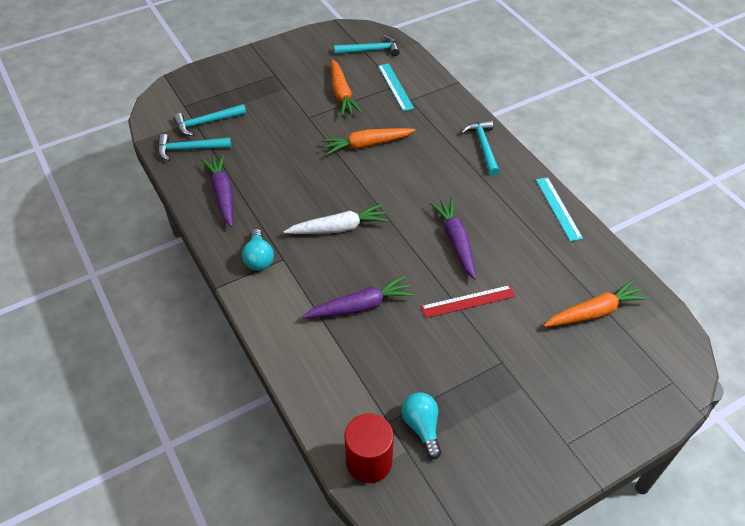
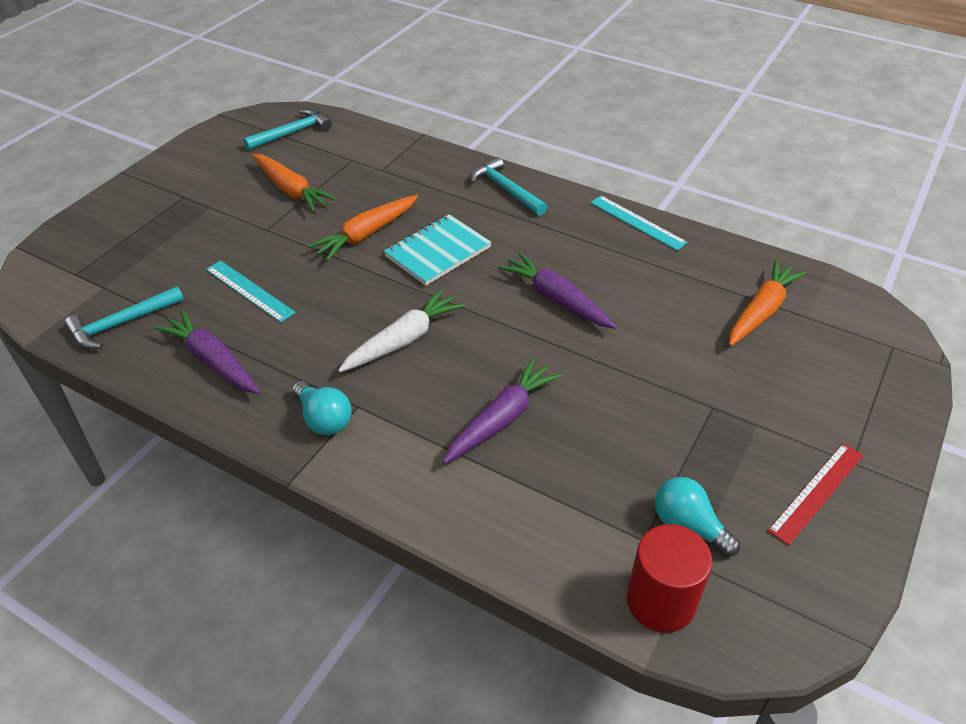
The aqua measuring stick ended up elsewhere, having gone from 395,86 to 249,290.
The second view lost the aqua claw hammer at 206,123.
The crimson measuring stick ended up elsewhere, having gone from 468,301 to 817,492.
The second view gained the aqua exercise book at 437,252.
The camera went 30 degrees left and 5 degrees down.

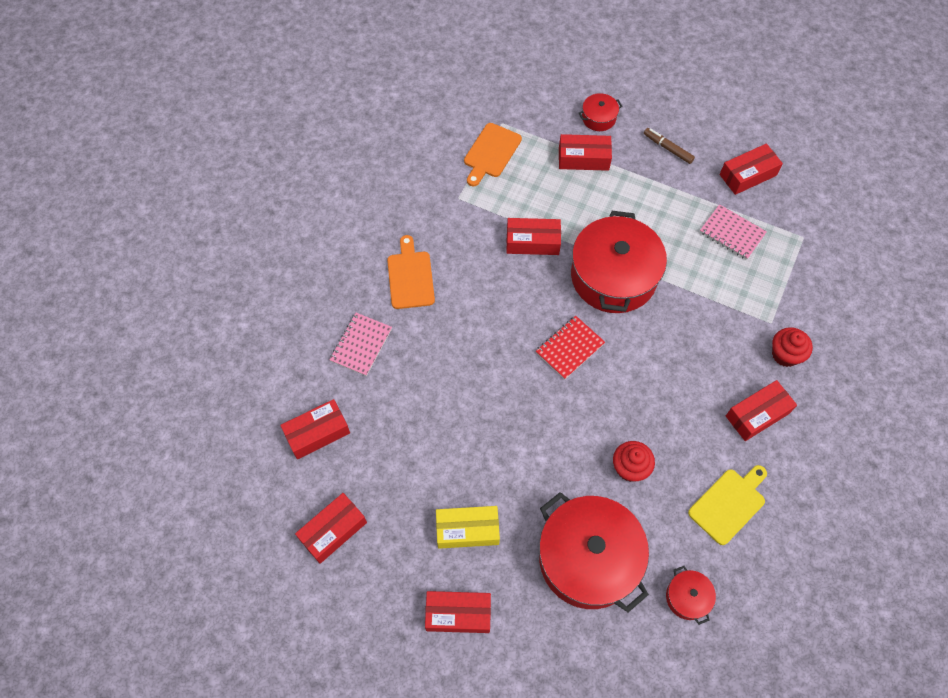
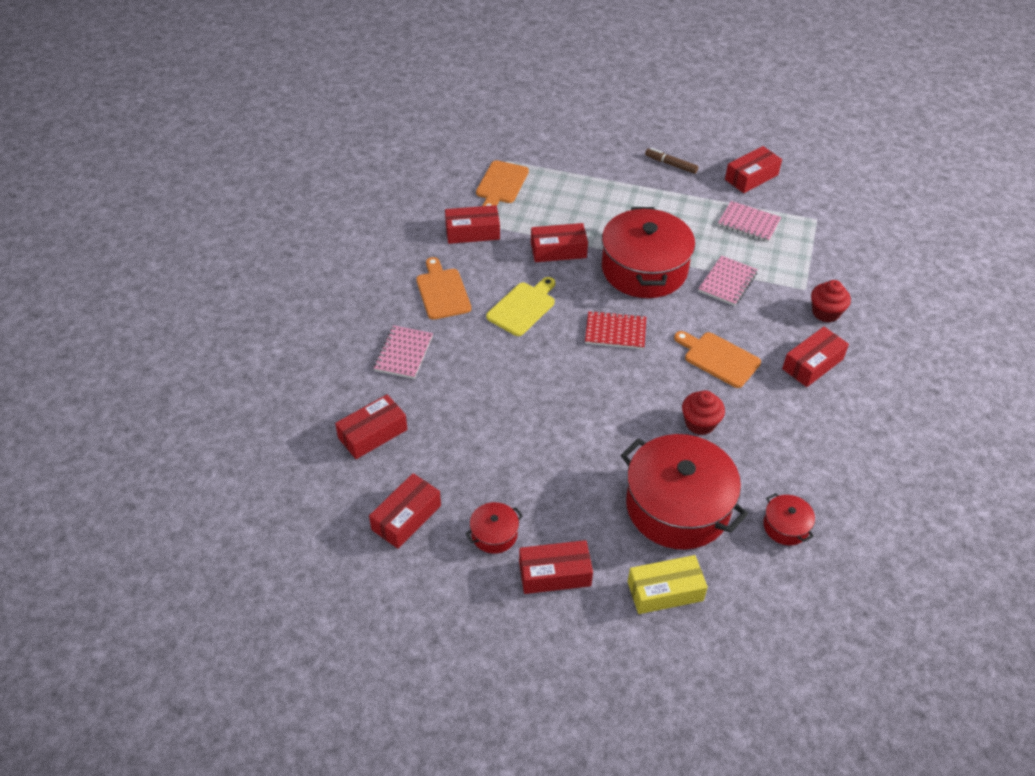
The crimson stockpot ended up elsewhere, having gone from 598,118 to 494,534.
The crimson box ended up elsewhere, having gone from 583,158 to 472,232.
The crimson exercise book at 569,348 ended up facing another way, 60 degrees clockwise from before.
The bright yellow bread board ended up elsewhere, having gone from 729,504 to 523,307.
The bright yellow box ended up elsewhere, having gone from 467,530 to 665,591.
The second view gained the pink exercise book at 727,282.
The second view gained the bright orange bread board at 718,358.
The camera went 10 degrees left and 15 degrees down.

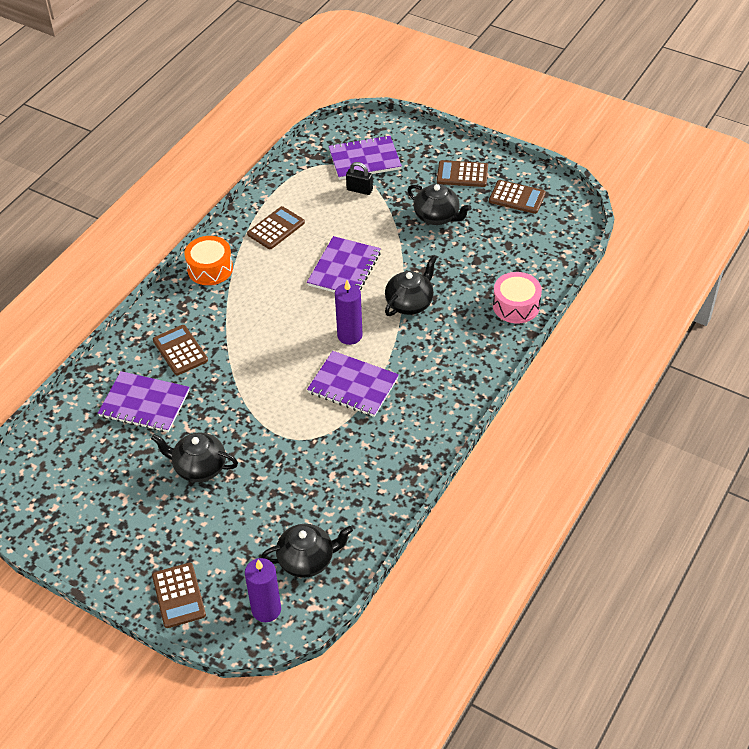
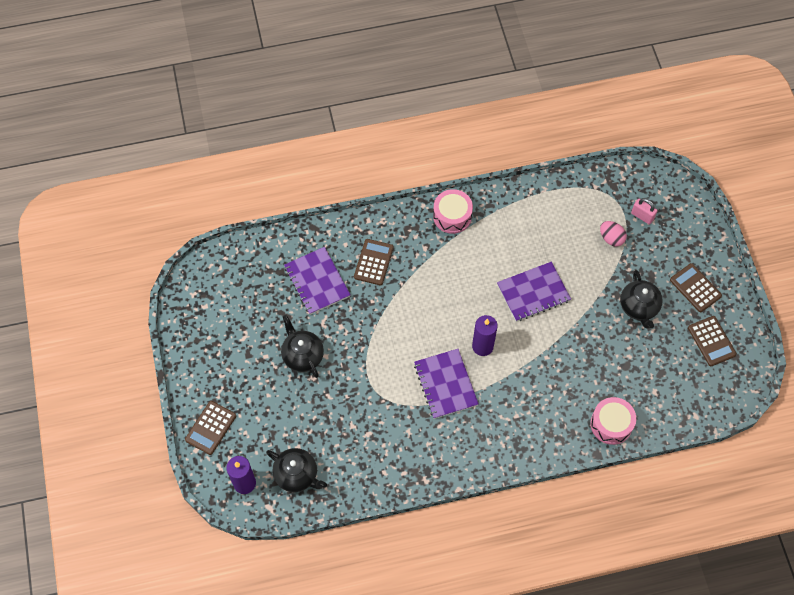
Where the violet exercise book stood at 364,159, the pink small lock came to stand at 642,216.
Where the black small lock stood at 359,190, the pink toy egg came to stand at 611,238.
The second view lost the dark brown adding machine at 276,228.
What was the bright orange drum at 210,268 turned into the pink drum at 452,216.
The second view lost the black china teapot at 410,303.
The camera went 45 degrees right and 15 degrees up.

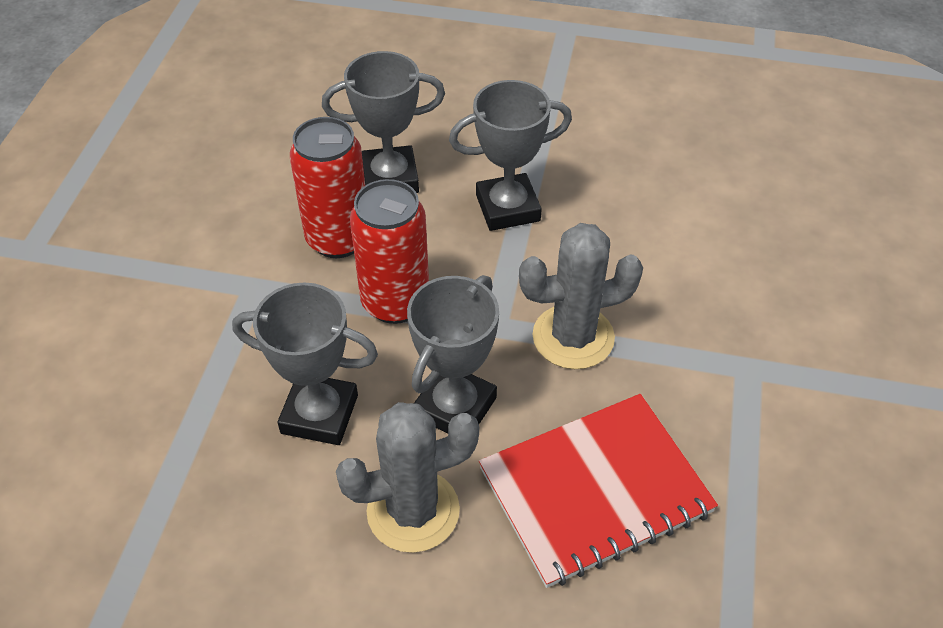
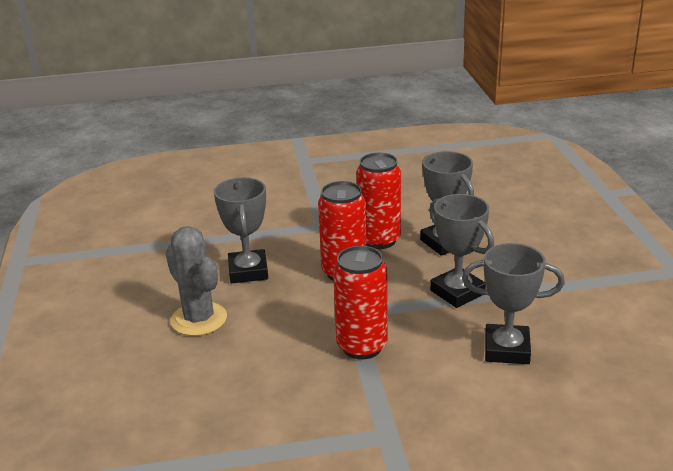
Where the ash-grey prickly plant stood at 573,337, the crimson tin came to stand at 362,346.
The ash-grey award cup ended up elsewhere, having gone from 455,407 to 507,349.
The second view lost the crimson exercise book at 595,490.
The camera went 70 degrees right and 20 degrees down.

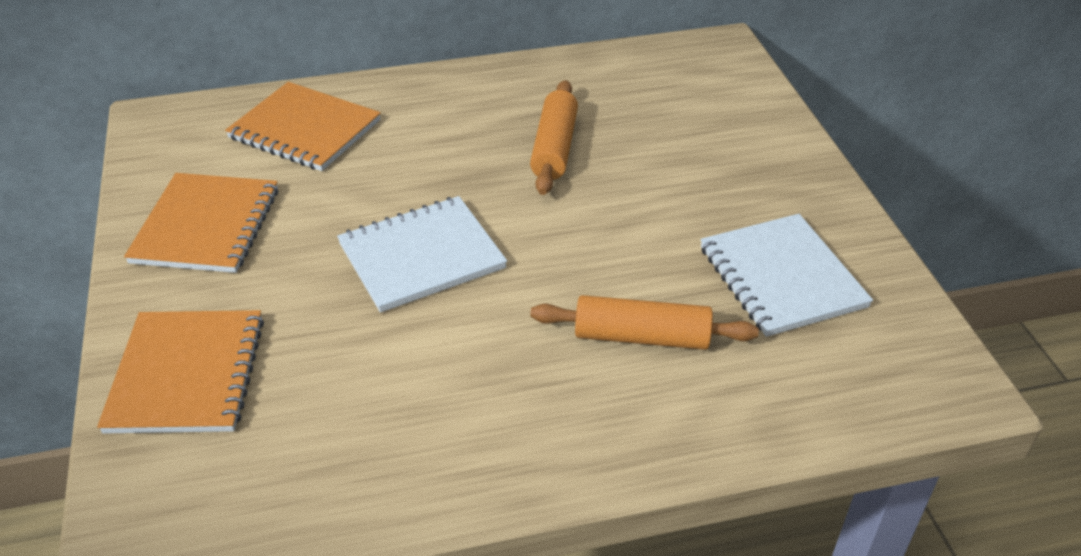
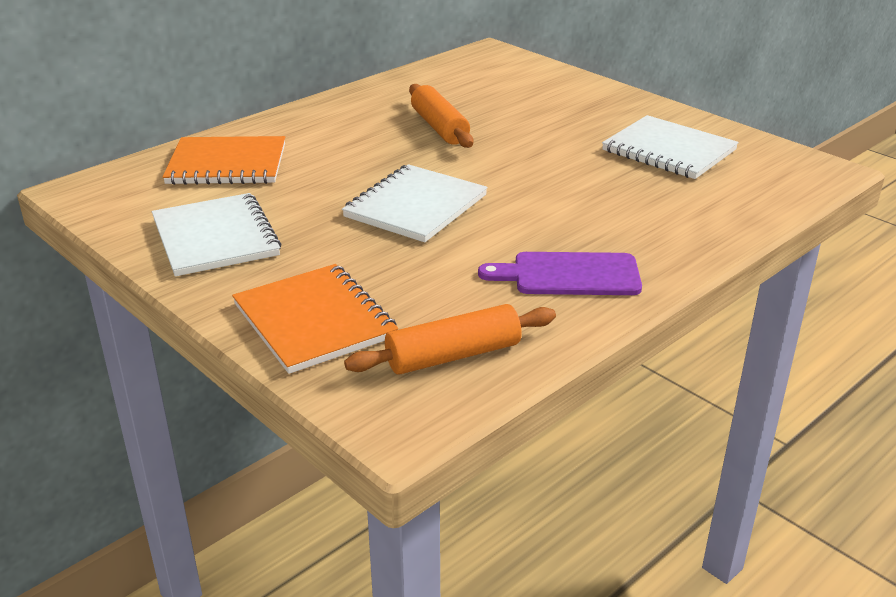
What was the bright orange exercise book at 206,226 turned into the snow-white exercise book at 215,238.
The bright orange dough roller ended up elsewhere, having gone from 641,337 to 453,355.
The second view gained the violet bread board at 569,275.
The camera went 30 degrees left and 10 degrees down.

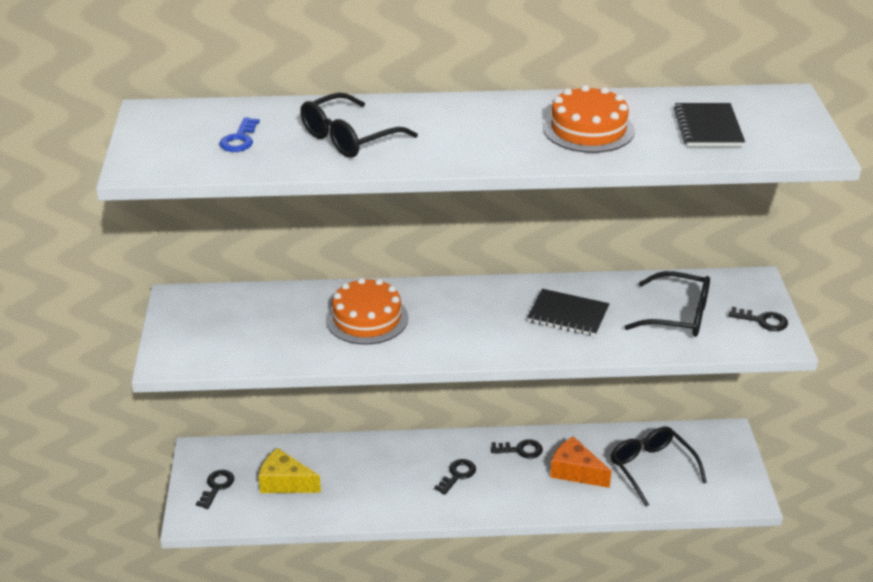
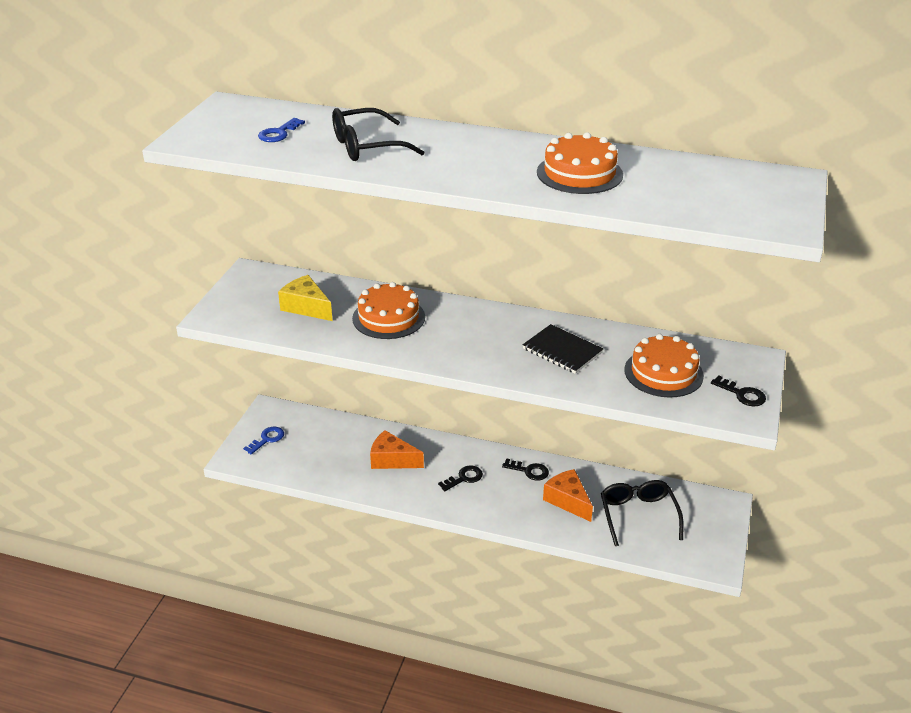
The second view lost the black exercise book at 708,128.
Where the black glasses stood at 678,315, the bright orange layer cake came to stand at 663,373.
The bright yellow cheese wedge ended up elsewhere, having gone from 285,482 to 306,307.
What was the black key at 216,487 turned into the royal blue key at 267,439.
The second view gained the bright orange cheese wedge at 392,460.
The camera went 20 degrees right and 0 degrees up.

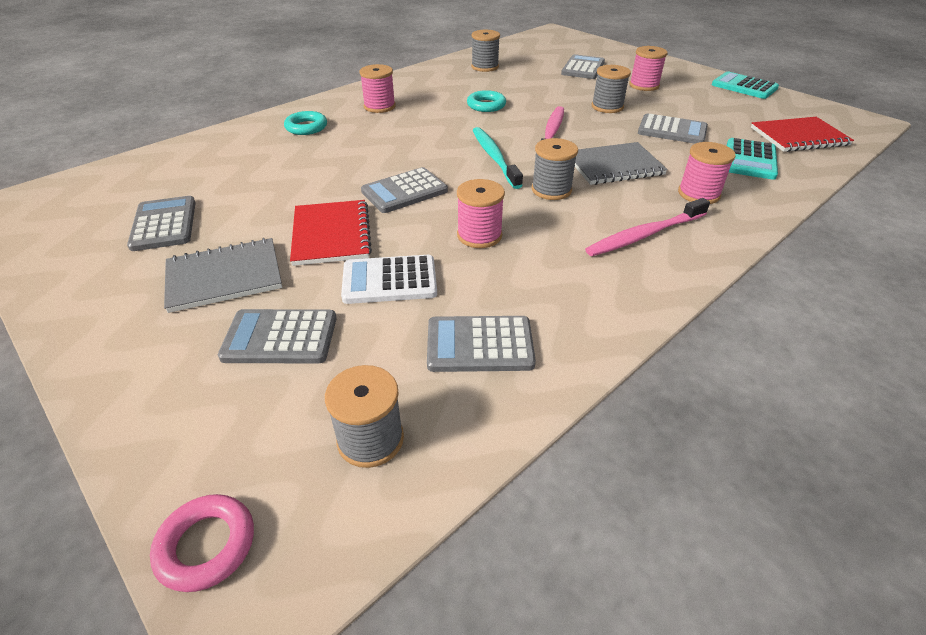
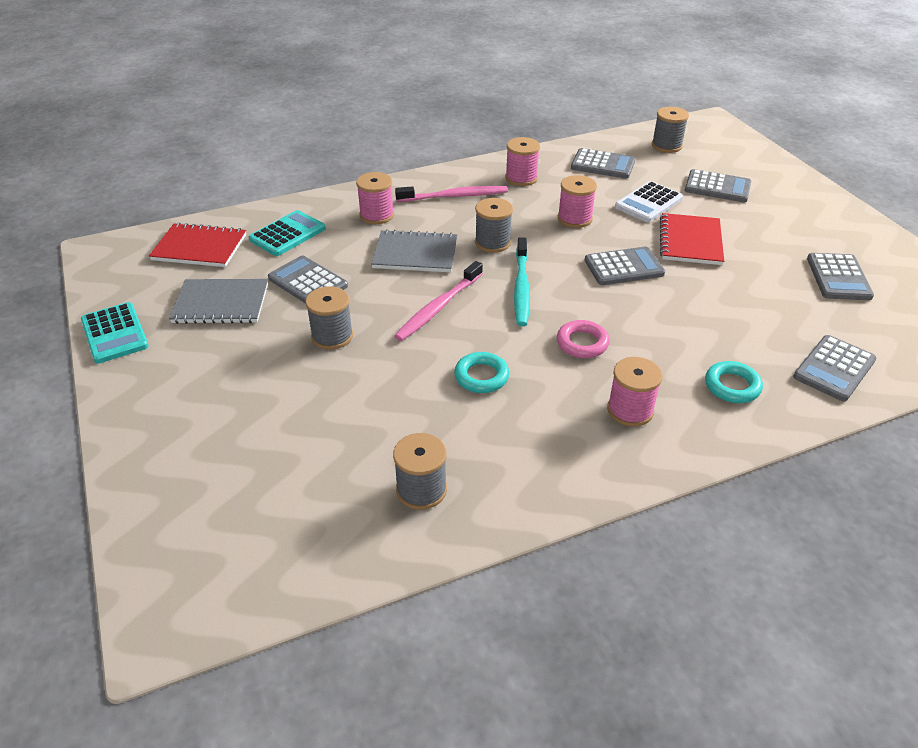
The pink spool ended up elsewhere, having gone from 644,85 to 521,178.
The ash-grey adding machine ended up elsewhere, having gone from 583,68 to 834,368.
The ash-grey exercise book ended up elsewhere, having gone from 224,276 to 221,303.
The snow-white adding machine at 389,280 ended up facing another way, 120 degrees clockwise from before.
The pink ring ended up elsewhere, having gone from 206,545 to 582,343.
The camera went 160 degrees left and 0 degrees up.

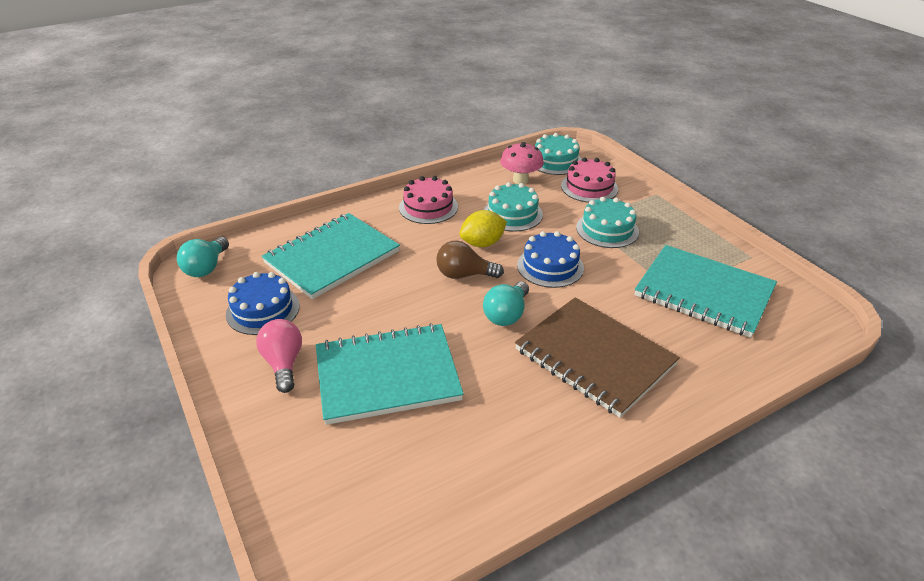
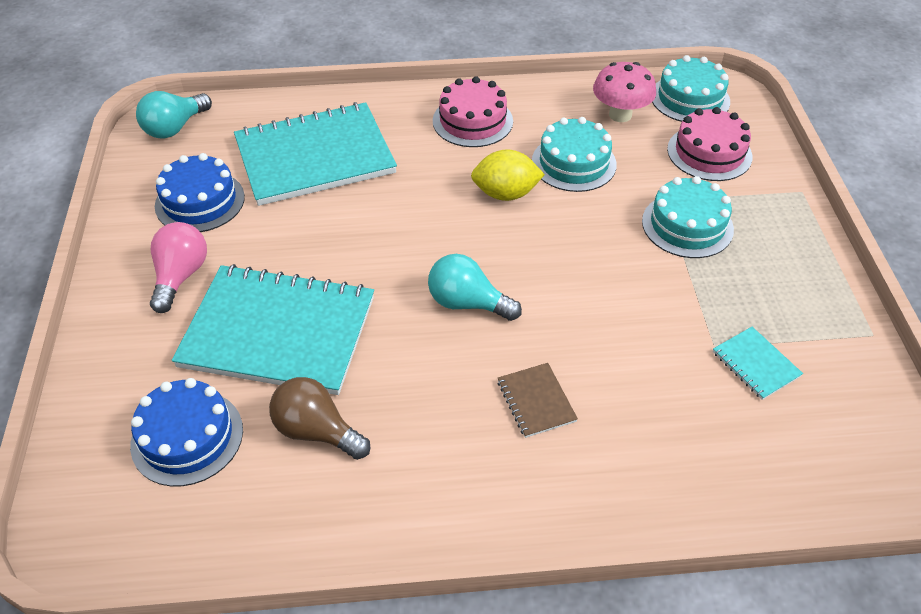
The royal blue layer cake ended up elsewhere, having gone from 550,266 to 187,437.
The dark brown bulb ended up elsewhere, having gone from 464,275 to 317,431.
The size of the aqua exercise book at 703,293 changed by a factor of 0.41.
The aqua bulb at 506,314 ended up facing another way, 60 degrees clockwise from before.
The size of the dark brown exercise book at 594,357 changed by a factor of 0.41.
The camera went 25 degrees right and 10 degrees up.

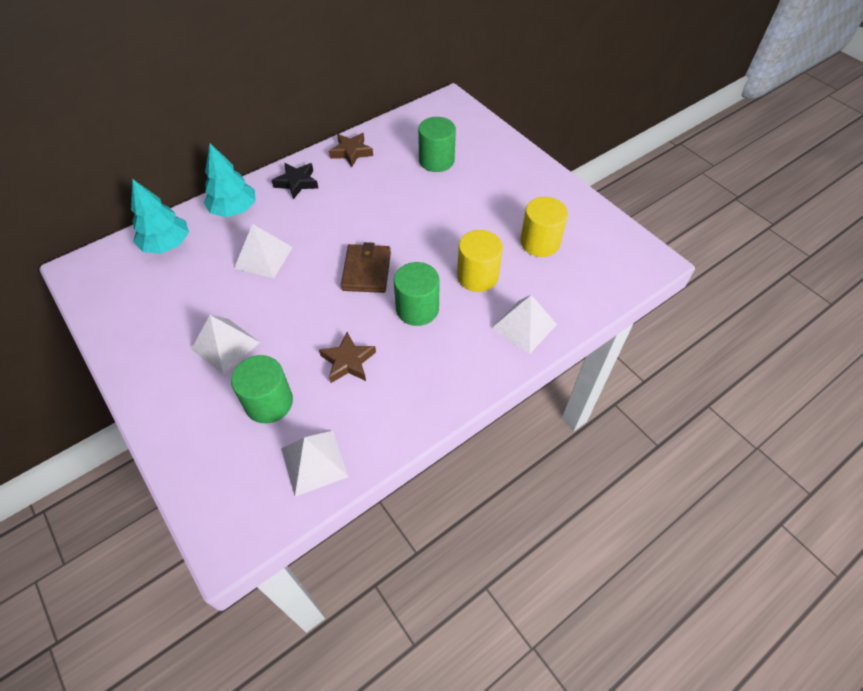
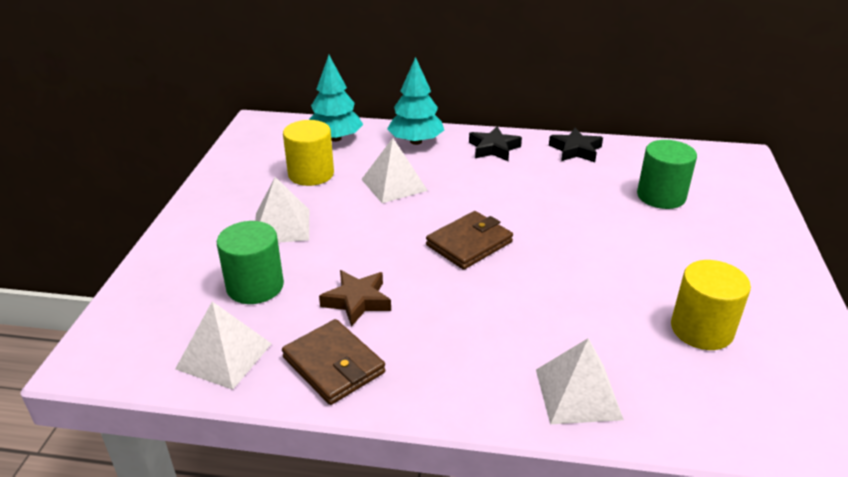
What was the dark brown star shape at 351,152 turned into the black star shape at 575,150.
The bright yellow cylinder shape ended up elsewhere, having gone from 477,276 to 311,174.
The second view lost the green cylinder shape at 417,309.
The second view gained the dark brown billfold at 333,365.
The camera went 45 degrees right and 20 degrees down.

